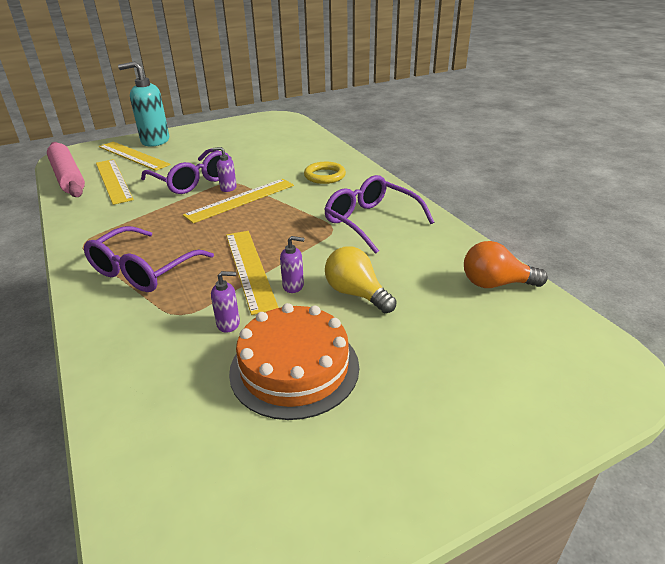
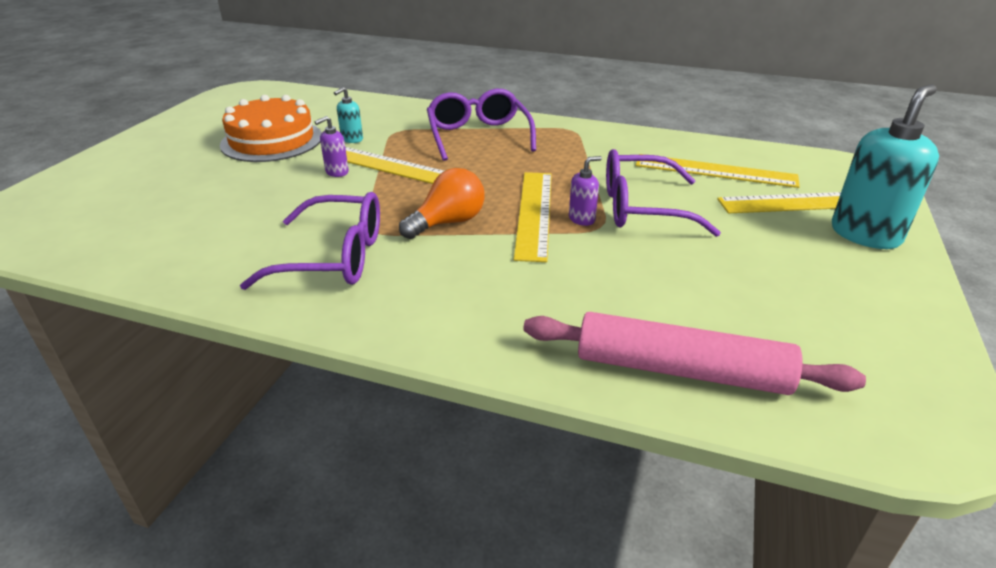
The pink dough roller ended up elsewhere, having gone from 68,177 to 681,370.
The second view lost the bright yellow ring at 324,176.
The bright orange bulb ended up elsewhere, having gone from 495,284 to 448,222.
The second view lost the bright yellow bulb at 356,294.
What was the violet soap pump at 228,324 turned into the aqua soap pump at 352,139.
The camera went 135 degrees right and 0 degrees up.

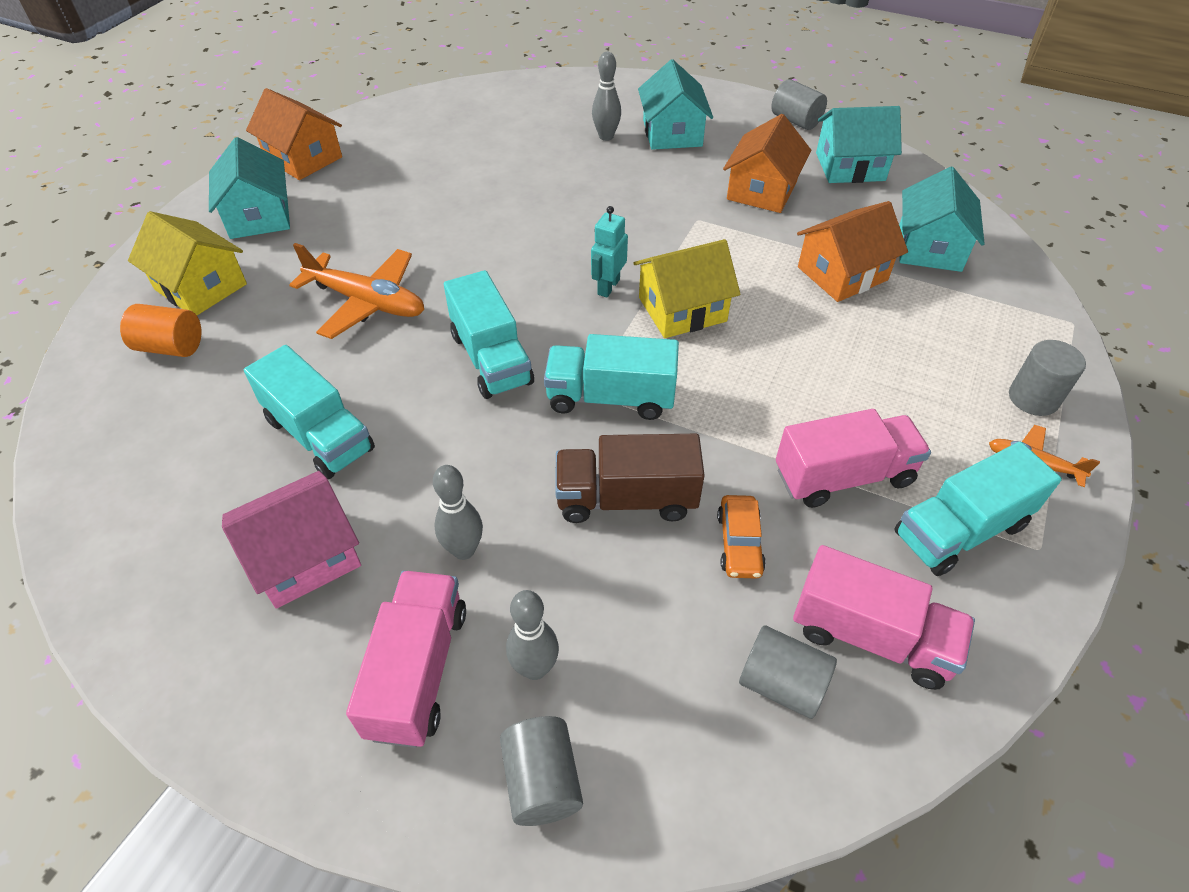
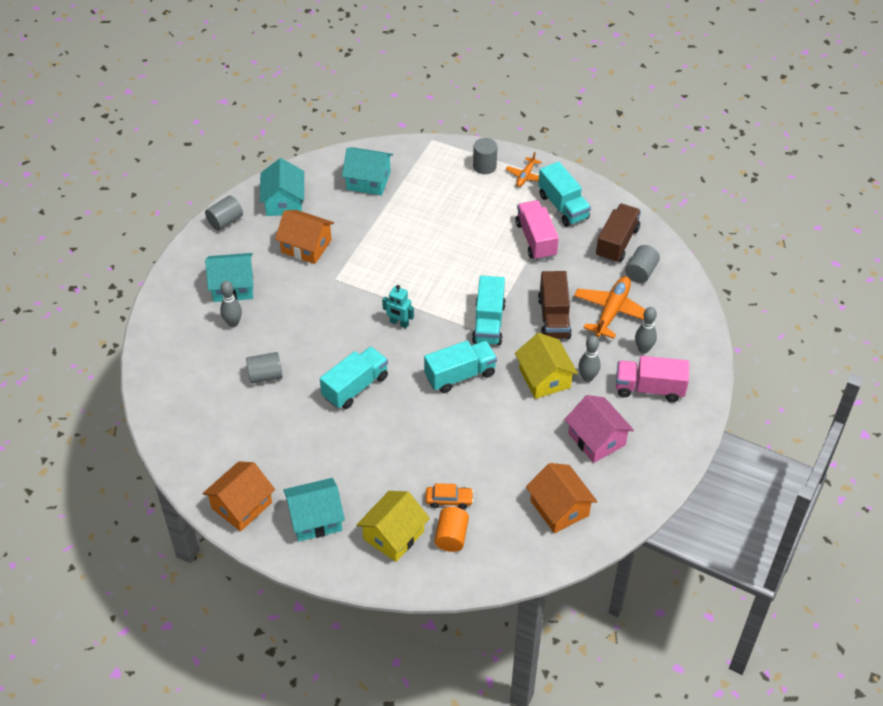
The bright orange toy house ended up elsewhere, having gone from 842,273 to 559,508.
The bright yellow toy house ended up elsewhere, having gone from 682,309 to 544,378.
The bright orange plane ended up elsewhere, having gone from 367,302 to 612,311.
The aqua toy truck ended up elsewhere, having gone from 319,435 to 355,387.
The bright orange automobile ended up elsewhere, having gone from 739,543 to 449,500.
What was the pink toy truck at 871,636 turned into the dark brown toy truck at 617,243.
The ash-grey cylinder shape ended up elsewhere, having gone from 542,781 to 265,375.
The camera went 90 degrees left and 0 degrees up.

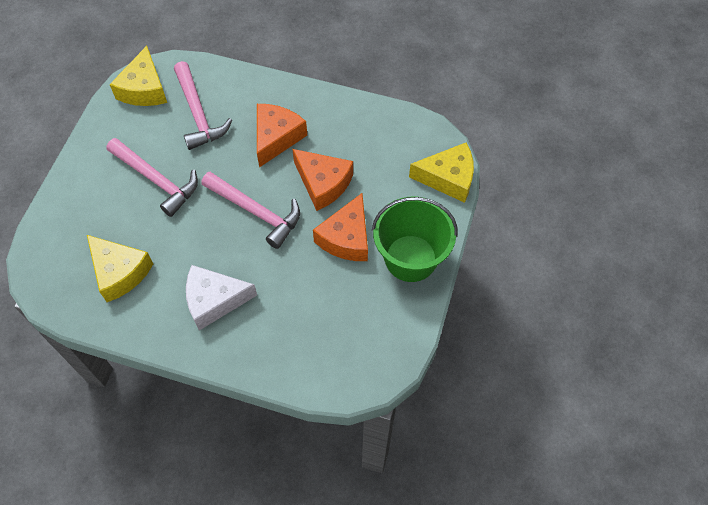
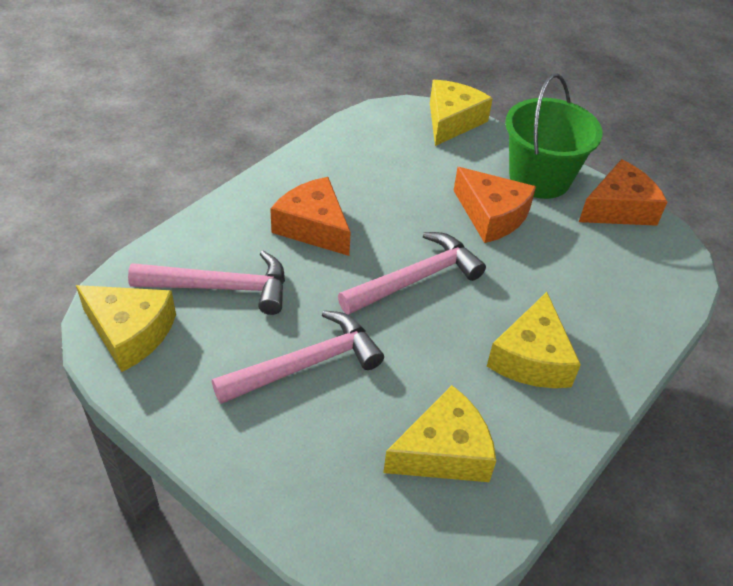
The bright orange cheese wedge ended up elsewhere, having gone from 323,183 to 618,208.
What was the snow-white cheese wedge at 214,300 turned into the bright yellow cheese wedge at 532,358.
The camera went 70 degrees left and 15 degrees down.

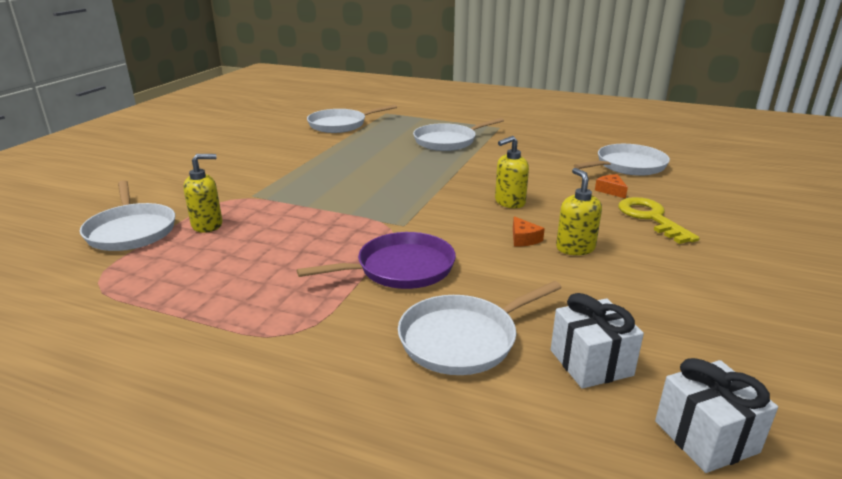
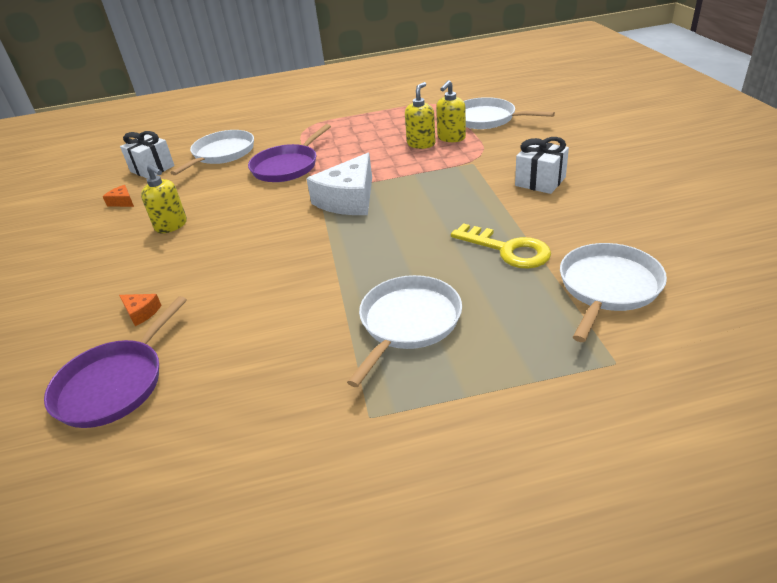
The bright yellow soap pump ended up elsewhere, having gone from 509,202 to 421,144.
What was the snow-white pan at 628,166 turned into the violet pan at 114,384.
The bright yellow key ended up elsewhere, having gone from 651,218 to 507,249.
The bright orange cheese wedge ended up elsewhere, having gone from 523,239 to 122,202.
The snow-white gift ended up elsewhere, having gone from 706,436 to 540,181.
The second view gained the snow-white cheese wedge at 348,199.
The camera went 150 degrees right and 10 degrees up.

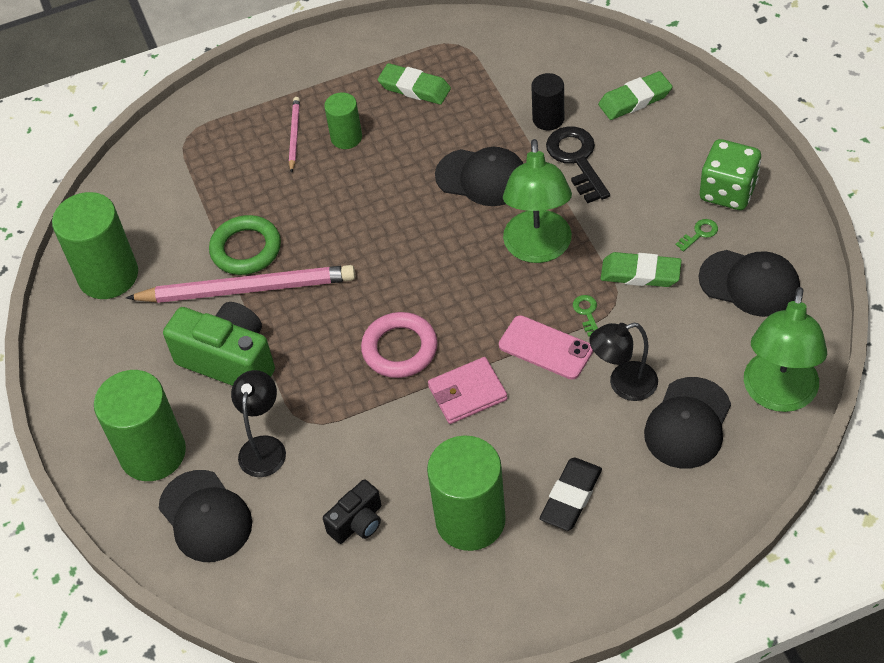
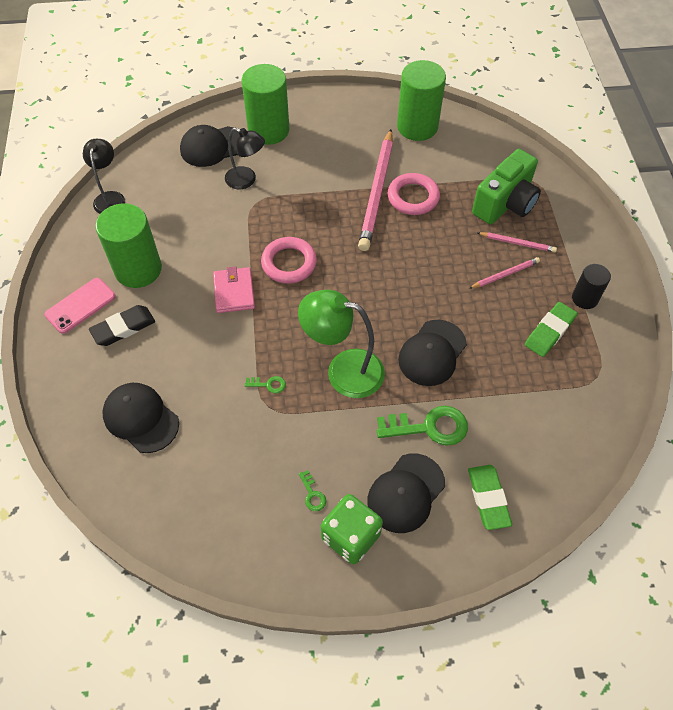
The black cylinder shape ended up elsewhere, having gone from 548,119 to 584,298.
Where the green cylinder shape stood at 346,138, the pink pencil came to stand at 505,274.
What was the black key at 576,159 turned into the green key at 429,427.
What was the green ring at 246,249 turned into the pink ring at 413,197.
The black cap ended up elsewhere, having gone from 749,283 to 406,493.
The second view lost the green pencil eraser at 640,273.
The second view lost the green desk lamp at 778,395.
The green camera ended up elsewhere, having gone from 229,360 to 505,203.
The pink smartphone ended up elsewhere, having gone from 545,348 to 80,305.
The black desk lamp ended up elsewhere, having gone from 623,384 to 110,198.
The black pencil eraser at 571,497 ended up facing another way, 75 degrees counterclockwise from before.
The second view lost the black camera at 358,522.
The camera went 100 degrees right and 5 degrees up.

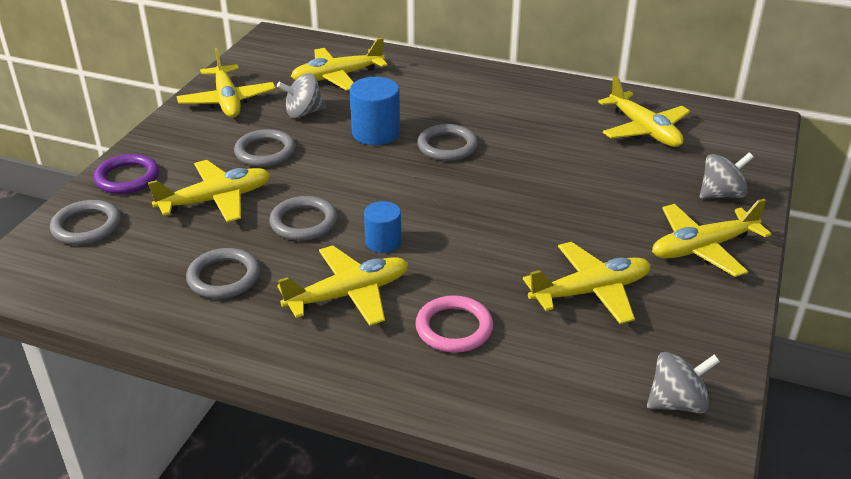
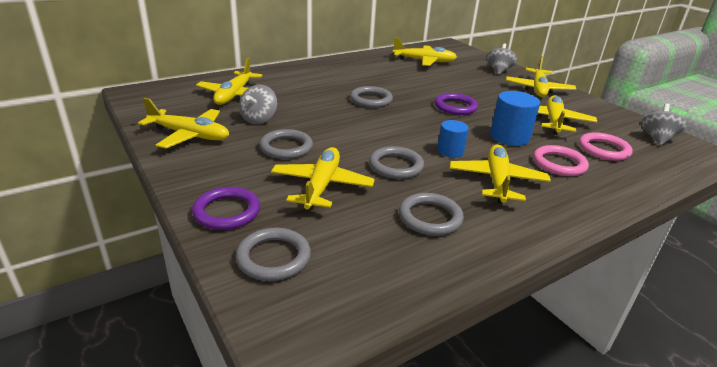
The royal blue cylinder shape ended up elsewhere, having gone from 376,133 to 509,137.
The second view gained the violet ring at 455,107.
The second view gained the pink ring at 603,149.
The camera went 55 degrees left and 5 degrees down.

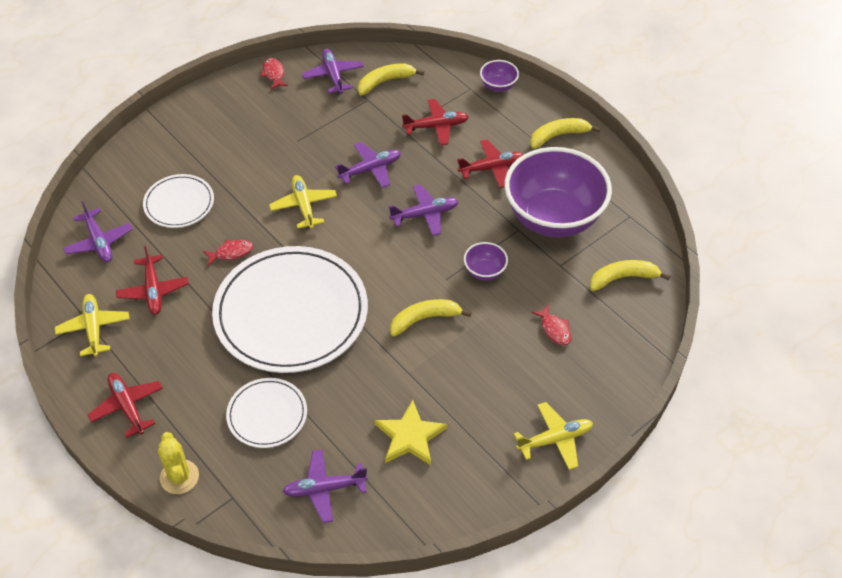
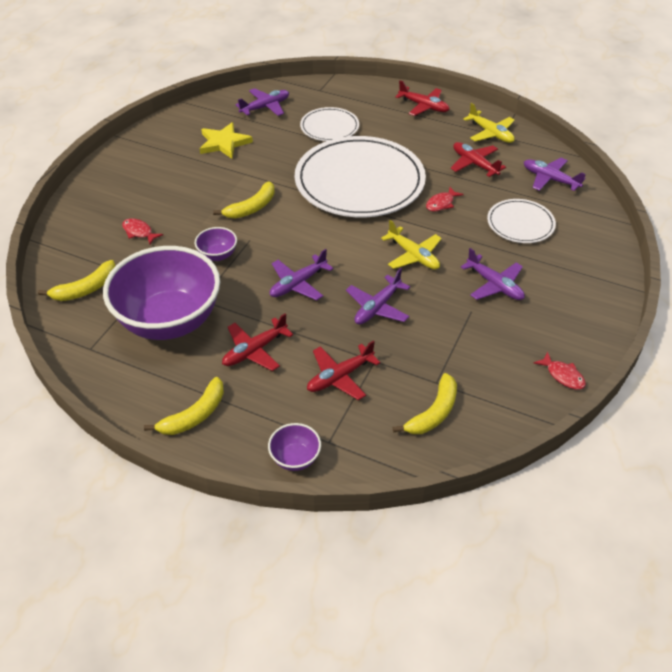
The violet plane ended up elsewhere, having gone from 333,75 to 494,285.
The second view lost the bright yellow plane at 555,439.
The second view lost the bright yellow prickly plant at 179,477.
The camera went 155 degrees right and 5 degrees down.

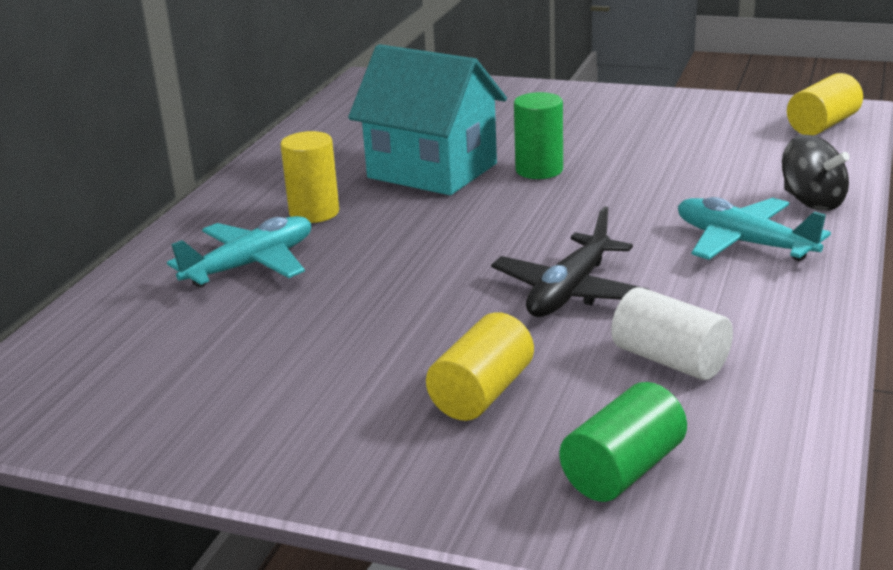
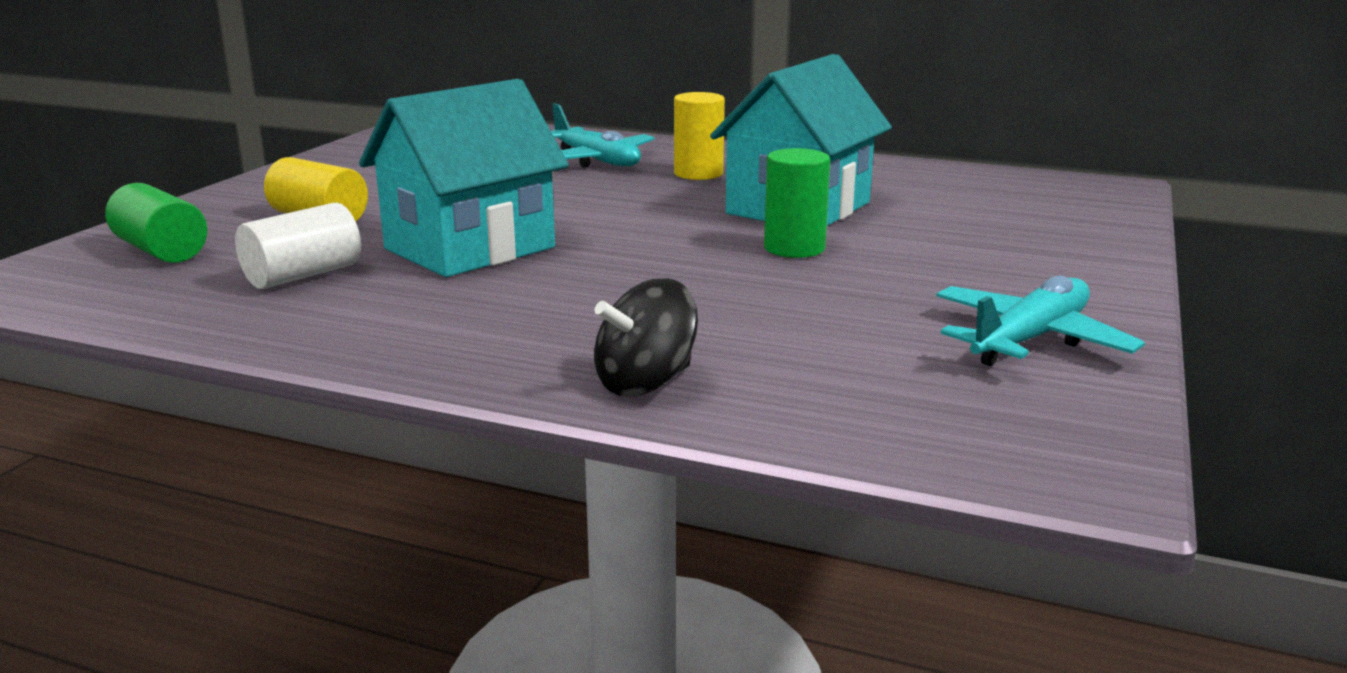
The second view lost the bright yellow cylinder shape at 822,125.
The aqua plane ended up elsewhere, having gone from 743,243 to 1030,340.
Where the black plane stood at 569,292, the aqua toy house came to stand at 470,248.
The camera went 90 degrees right and 5 degrees down.

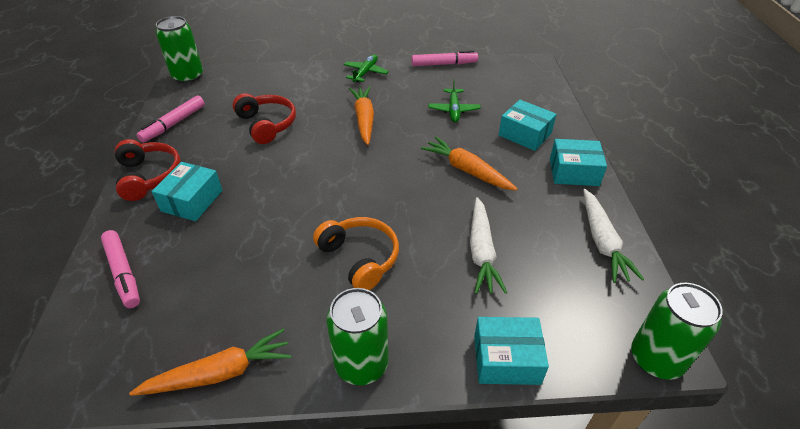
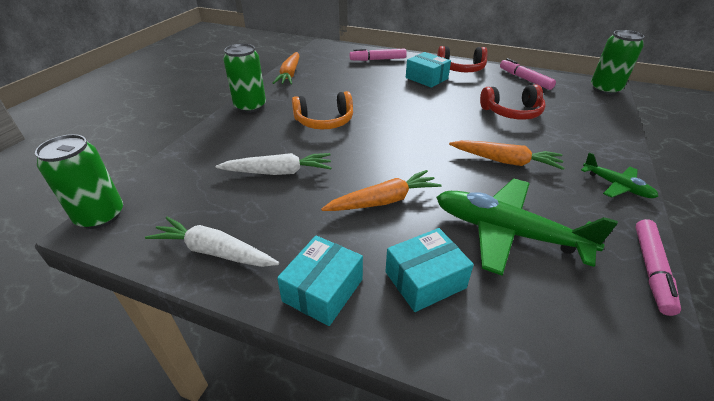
The size of the green plane at 453,110 changed by a factor of 1.94.
The snow-white toy carrot at 482,252 ended up facing another way, 150 degrees clockwise from before.
The second view lost the aqua box at 506,359.
The camera went 115 degrees right and 5 degrees down.

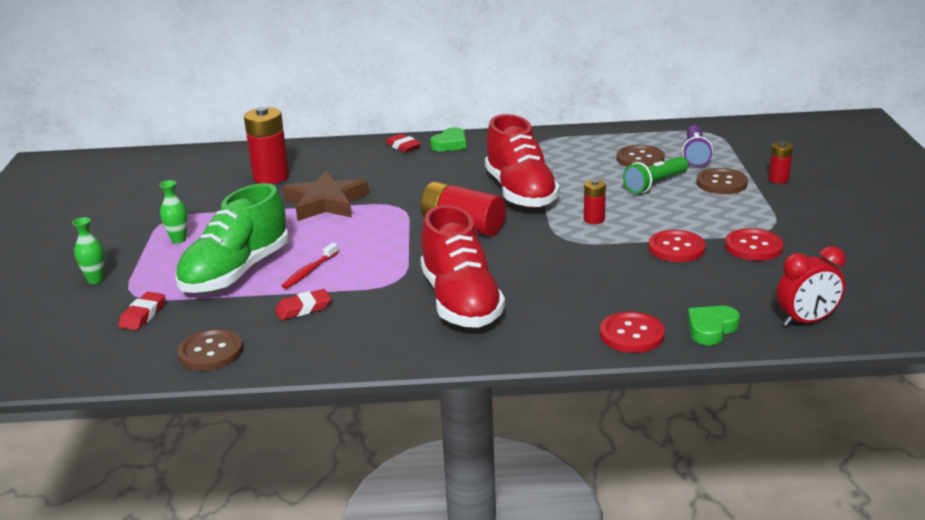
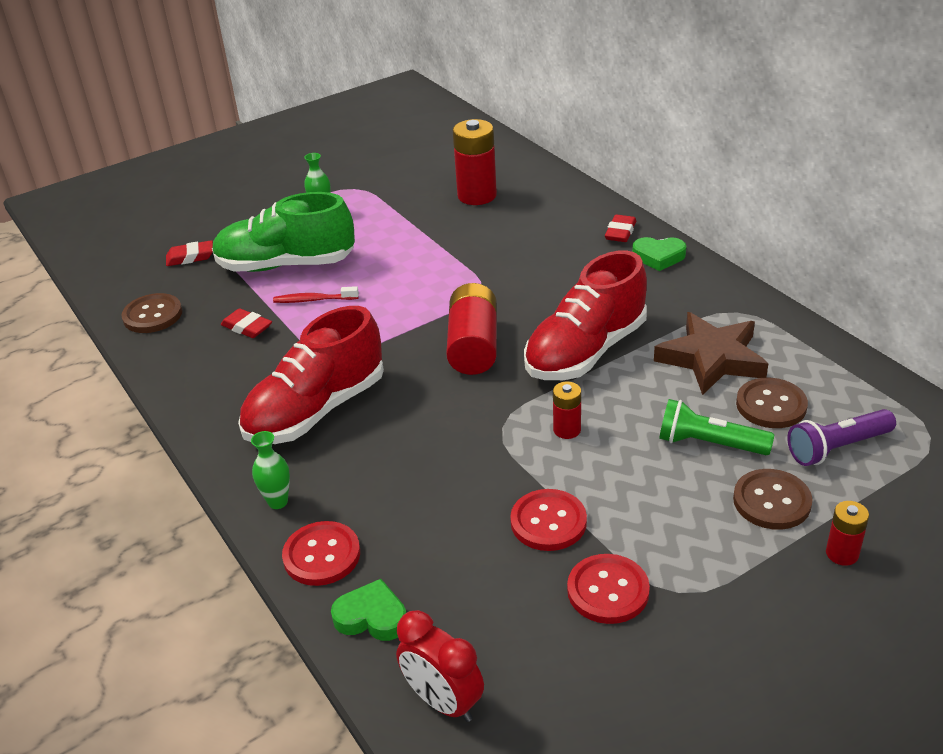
The dark brown star shape ended up elsewhere, having gone from 326,203 to 711,359.
The green vase ended up elsewhere, having gone from 95,280 to 278,502.
The camera went 60 degrees right and 10 degrees up.

